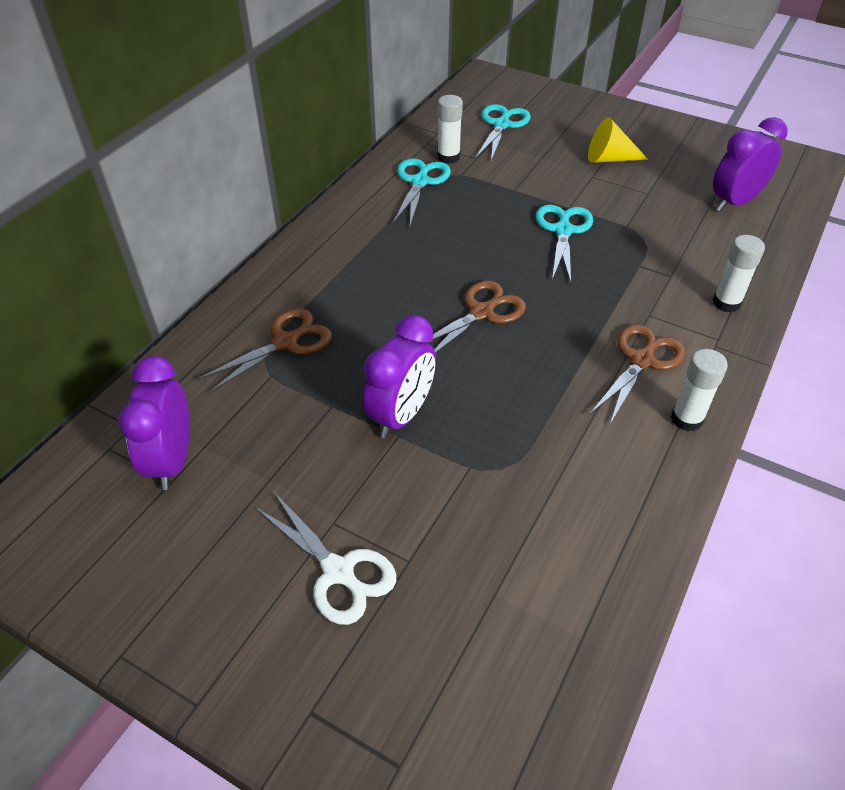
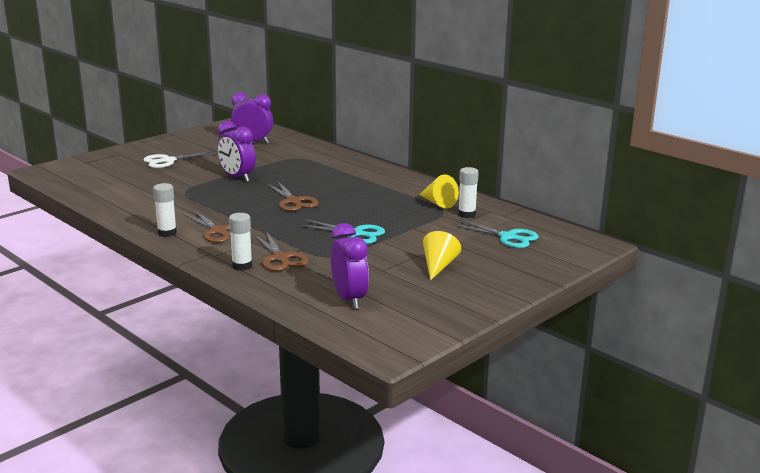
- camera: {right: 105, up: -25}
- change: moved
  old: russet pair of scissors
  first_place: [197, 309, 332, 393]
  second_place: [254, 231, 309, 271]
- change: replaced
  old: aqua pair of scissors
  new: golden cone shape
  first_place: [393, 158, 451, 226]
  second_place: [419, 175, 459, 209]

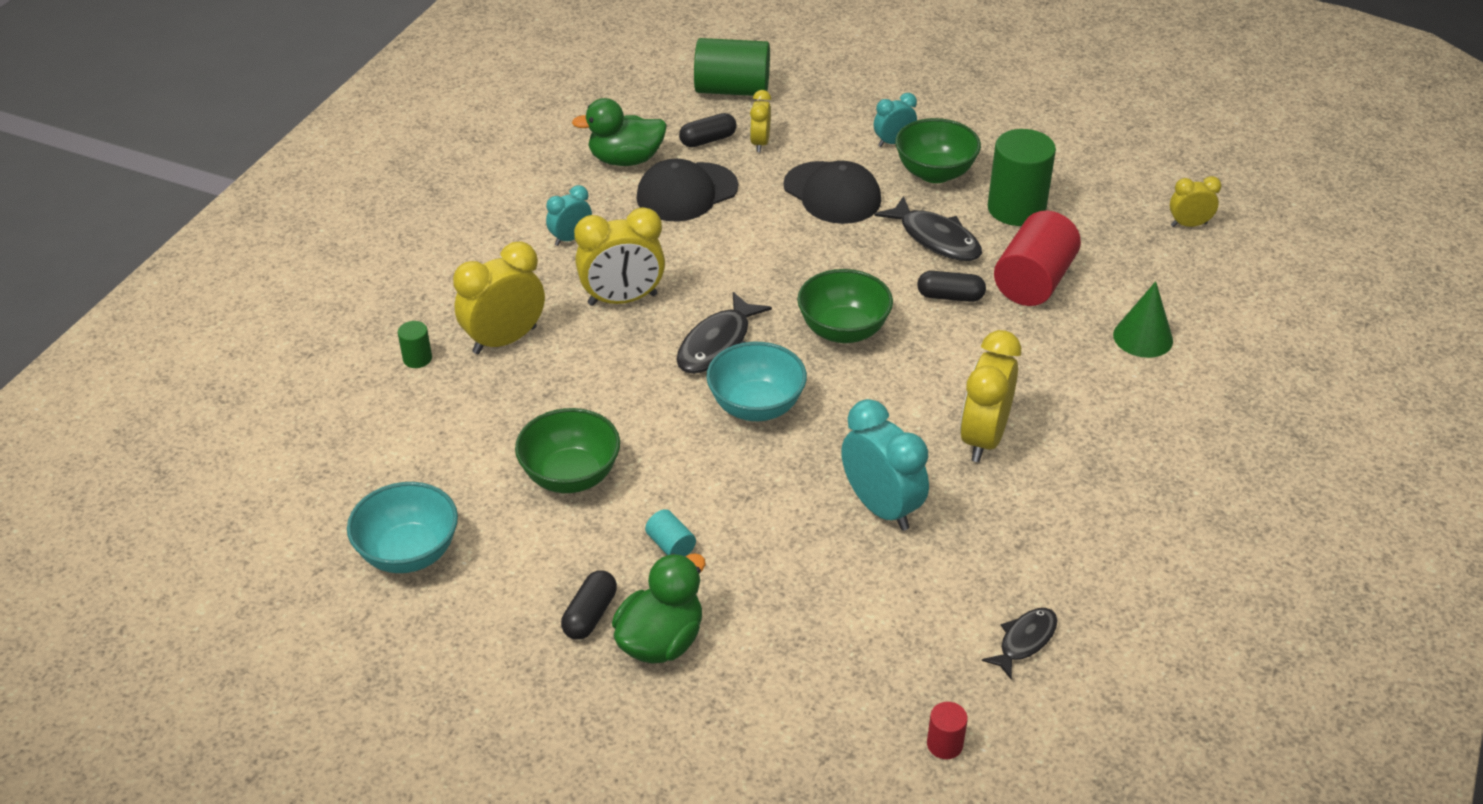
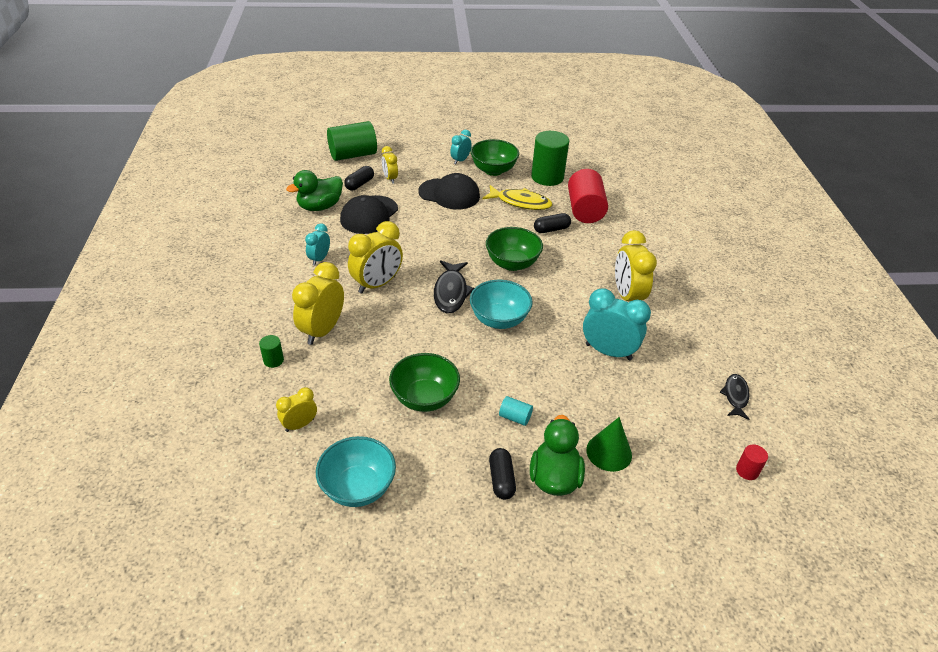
- camera: {right: -30, up: 0}
- change: moved
  old: green cone shape
  first_place: [1113, 281, 1173, 358]
  second_place: [586, 417, 632, 472]
- change: moved
  old: golden alarm clock
  first_place: [1170, 176, 1221, 227]
  second_place: [276, 387, 317, 432]
- change: recoloured
  old: ebony fish figure
  new: golden fish figure
  first_place: [874, 196, 982, 261]
  second_place: [482, 185, 552, 210]

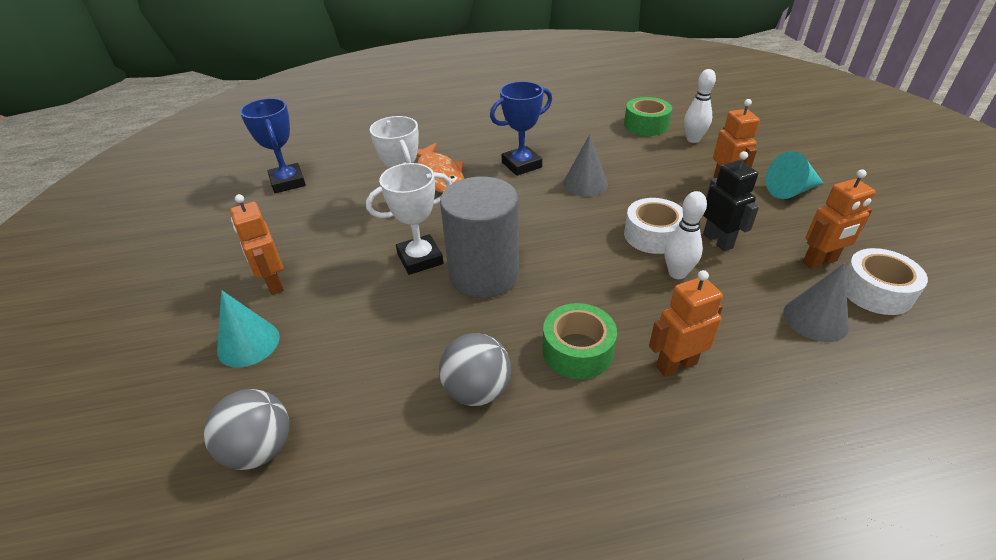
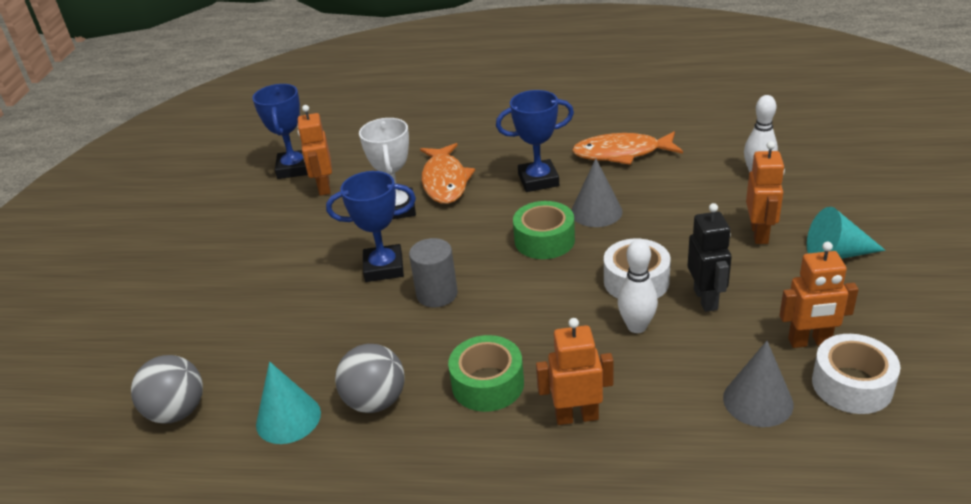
- camera: {right: 20, up: -5}
- change: added
  new: orange-coloured fish figure
  second_place: [572, 131, 683, 165]
- change: moved
  old: aqua cone shape
  first_place: [217, 290, 280, 368]
  second_place: [256, 362, 321, 444]
- change: moved
  old: orange-coloured robot figure
  first_place: [230, 194, 284, 295]
  second_place: [297, 105, 332, 196]
- change: moved
  old: green tape
  first_place: [624, 97, 672, 136]
  second_place: [513, 201, 575, 259]
- change: recoloured
  old: pure white trophy
  new: blue trophy
  first_place: [366, 163, 452, 275]
  second_place: [326, 171, 416, 282]
- change: resized
  old: grey cylinder shape
  first_place: [440, 177, 519, 298]
  second_place: [409, 238, 458, 307]
  factor: 0.57

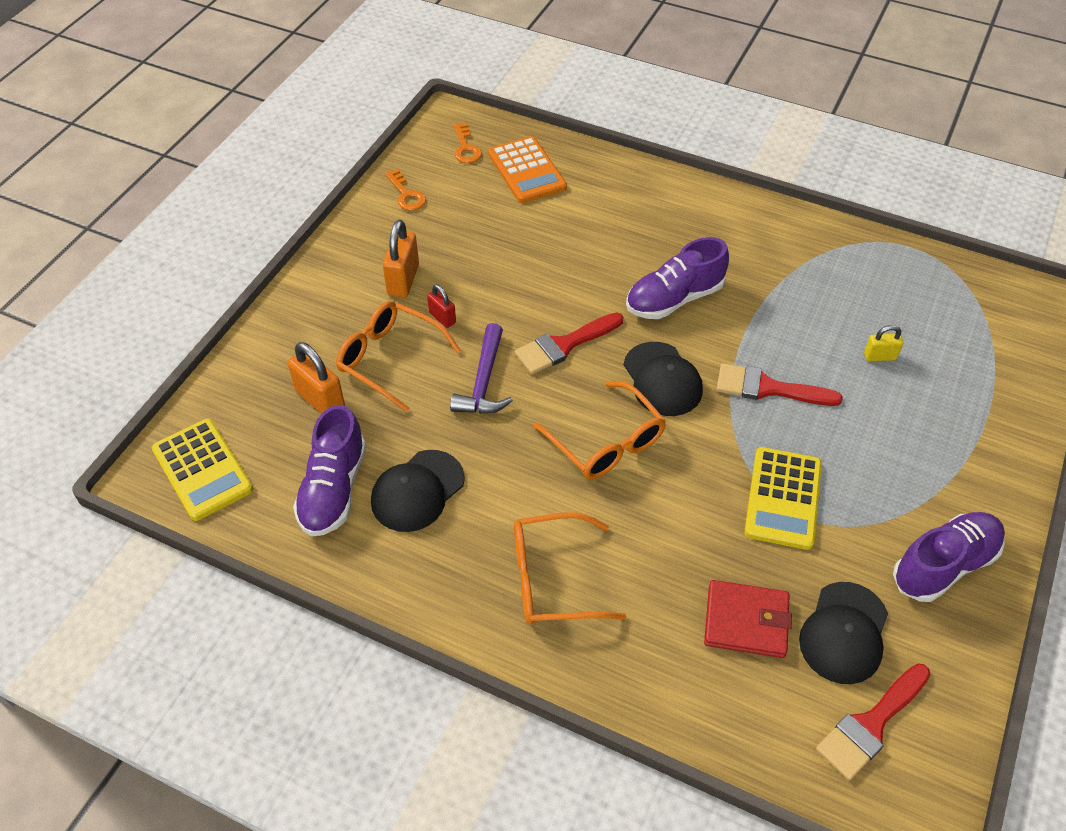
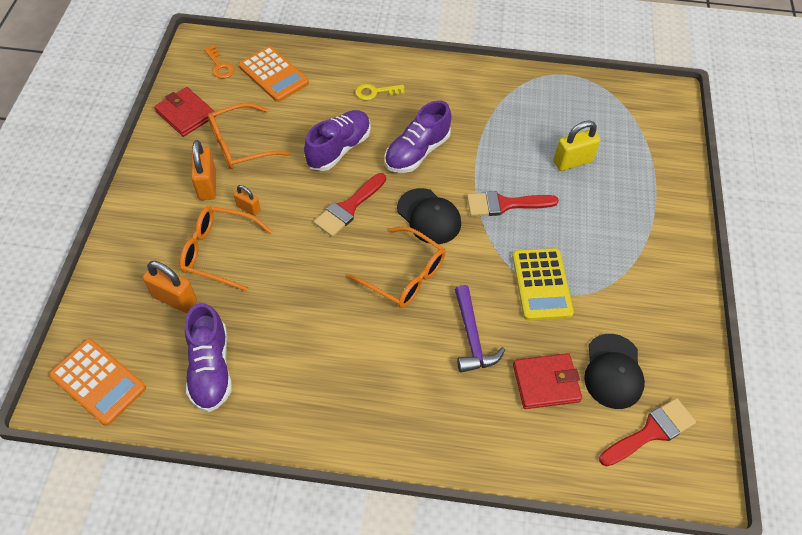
- camera: {right: -20, up: 5}
- change: removed
  old: ebony baseball cap
  first_place: [371, 450, 465, 532]
- change: added
  new: golden latchkey
  second_place: [355, 84, 405, 101]
- change: moved
  old: royal purple carpenter's hammer
  first_place: [450, 323, 513, 414]
  second_place: [455, 285, 505, 373]
- change: moved
  old: orange-coloured glasses
  first_place: [514, 512, 626, 624]
  second_place: [208, 103, 290, 169]
- change: moved
  old: royal purple sneaker
  first_place: [893, 512, 1005, 602]
  second_place: [304, 110, 371, 171]
- change: replaced
  old: orange-coloured latchkey
  new: scarlet card wallet
  first_place: [385, 169, 426, 211]
  second_place: [154, 87, 216, 137]
- change: recoloured
  old: golden adding machine
  new: orange-coloured adding machine
  first_place: [152, 419, 253, 521]
  second_place: [49, 339, 146, 426]
- change: recoloured
  old: scarlet lock
  new: orange-coloured lock
  first_place: [427, 284, 456, 328]
  second_place: [234, 185, 261, 216]
- change: turned
  old: scarlet brush
  first_place: [816, 664, 931, 780]
  second_place: [599, 398, 696, 467]
  degrees: -150
- change: resized
  old: golden lock
  first_place: [864, 325, 903, 361]
  second_place: [553, 121, 601, 171]
  factor: 1.71

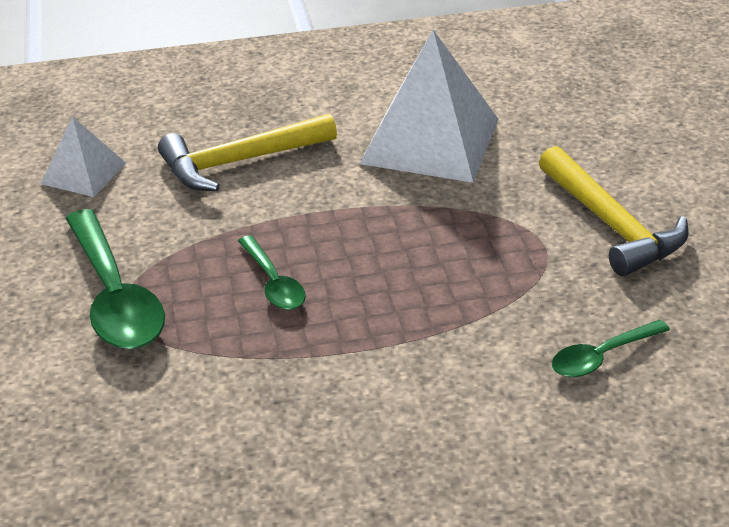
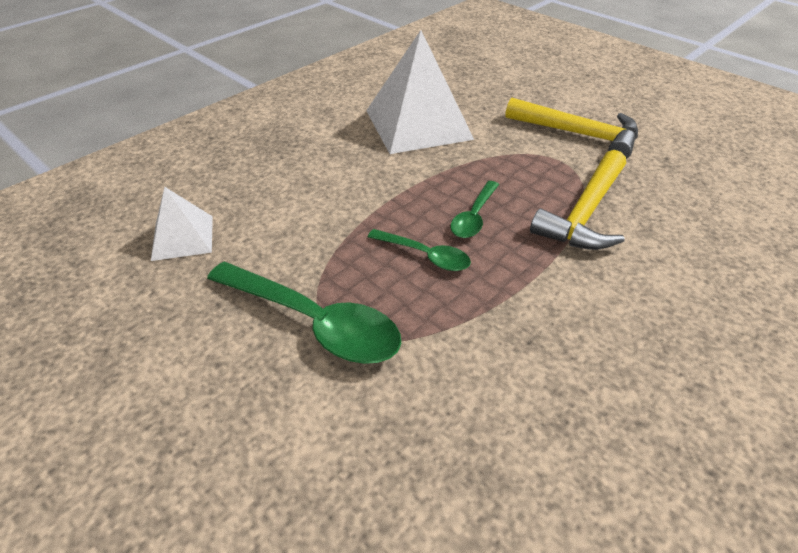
- camera: {right: -35, up: 5}
- change: moved
  old: golden carpenter's hammer
  first_place: [158, 113, 337, 191]
  second_place: [530, 150, 626, 250]
- change: moved
  old: green teaspoon
  first_place: [552, 319, 670, 377]
  second_place: [450, 181, 499, 238]

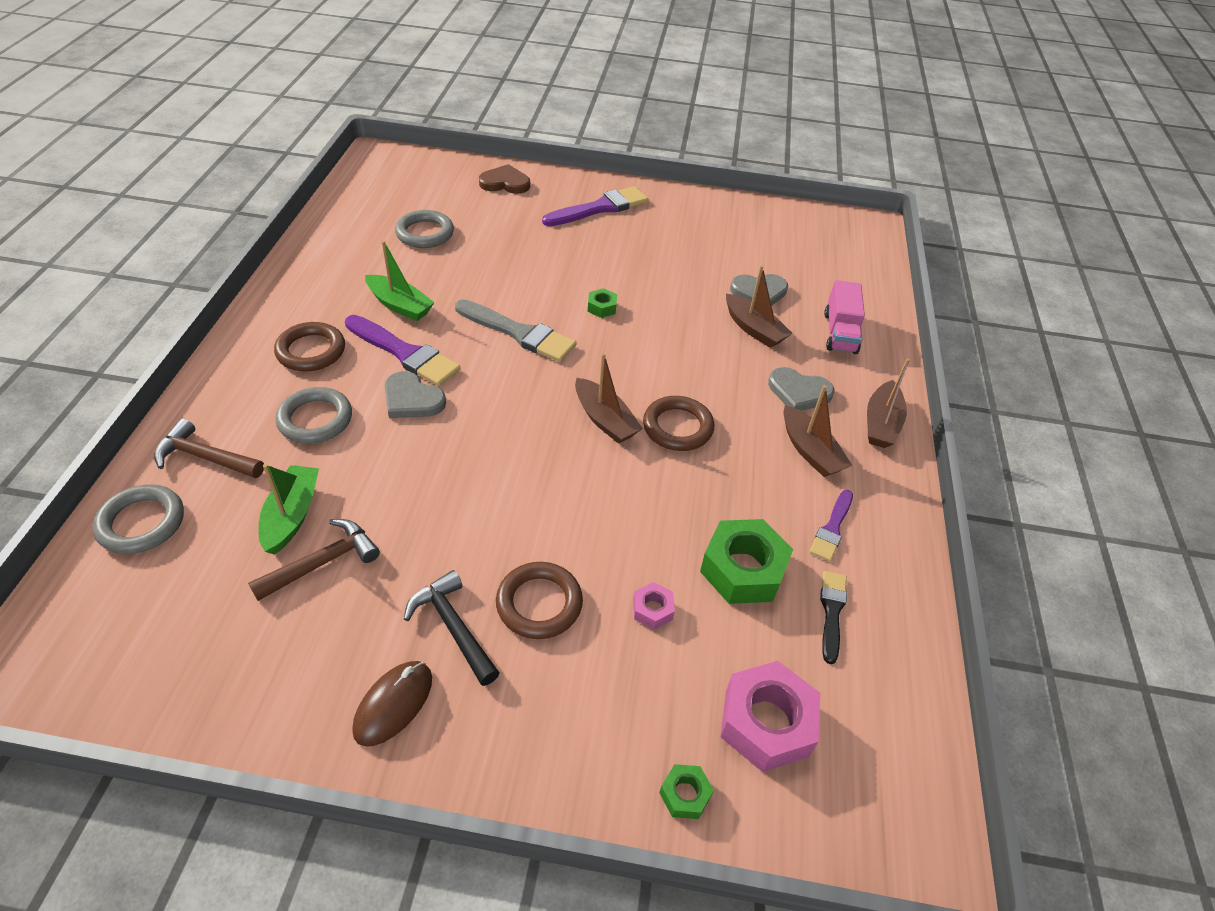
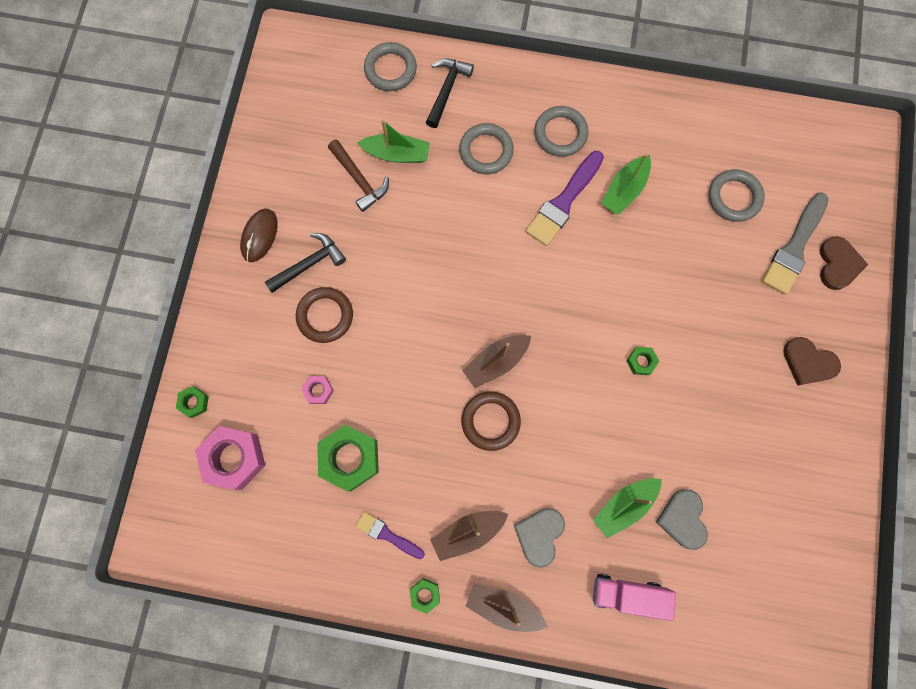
- camera: {right: 95, up: 30}
- change: removed
  old: grey heart shape
  first_place: [384, 371, 446, 418]
- change: removed
  old: ebony brush
  first_place: [820, 571, 847, 664]
- change: added
  new: green hexagon nut
  second_place: [410, 578, 440, 614]
- change: moved
  old: grey brush
  first_place: [455, 299, 577, 362]
  second_place: [762, 192, 829, 295]
- change: replaced
  old: royal purple brush
  new: russet heart shape
  first_place: [542, 186, 648, 226]
  second_place: [783, 337, 841, 386]
- change: recoloured
  old: russet carpenter's hammer
  new: ebony carpenter's hammer
  first_place: [154, 418, 264, 478]
  second_place: [426, 58, 474, 128]
- change: recoloured
  old: russet torus
  new: grey torus
  first_place: [274, 322, 345, 371]
  second_place: [534, 106, 589, 157]
- change: recoloured
  old: russet boat
  new: green boat
  first_place: [726, 265, 793, 348]
  second_place: [593, 478, 662, 538]
- change: turned
  old: russet PC mouse
  first_place: [352, 661, 432, 747]
  second_place: [240, 208, 278, 262]
  degrees: 75

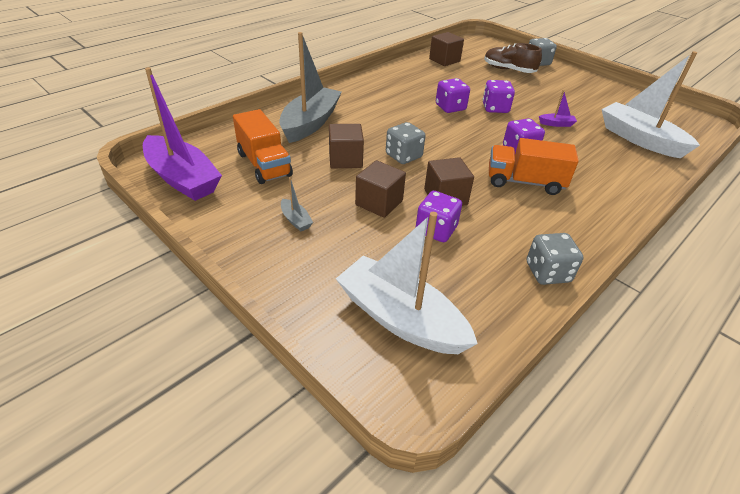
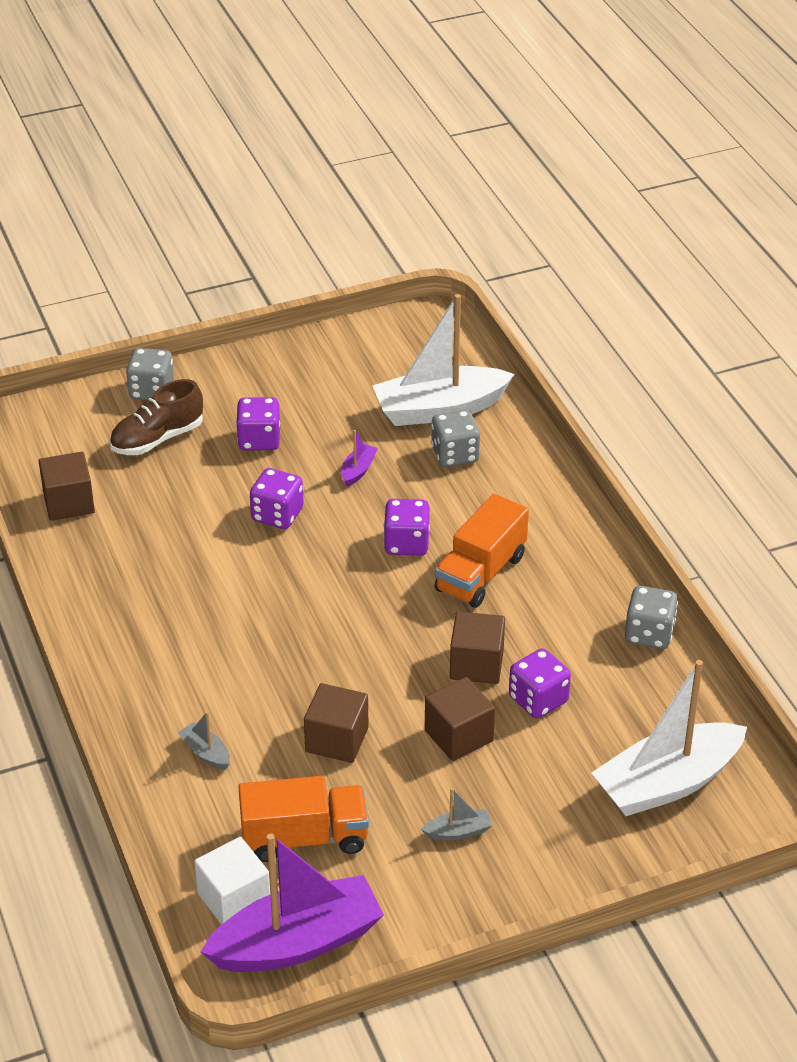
- camera: {right: -65, up: 0}
- change: added
  new: pure white cube
  second_place: [194, 837, 270, 925]
- change: moved
  old: grey dice
  first_place: [386, 122, 425, 164]
  second_place: [431, 410, 480, 467]
- change: moved
  old: royal purple dice
  first_place: [436, 78, 470, 113]
  second_place: [236, 397, 280, 451]
- change: resized
  old: grey boat
  first_place: [279, 32, 342, 143]
  second_place: [178, 712, 230, 770]
  factor: 0.41

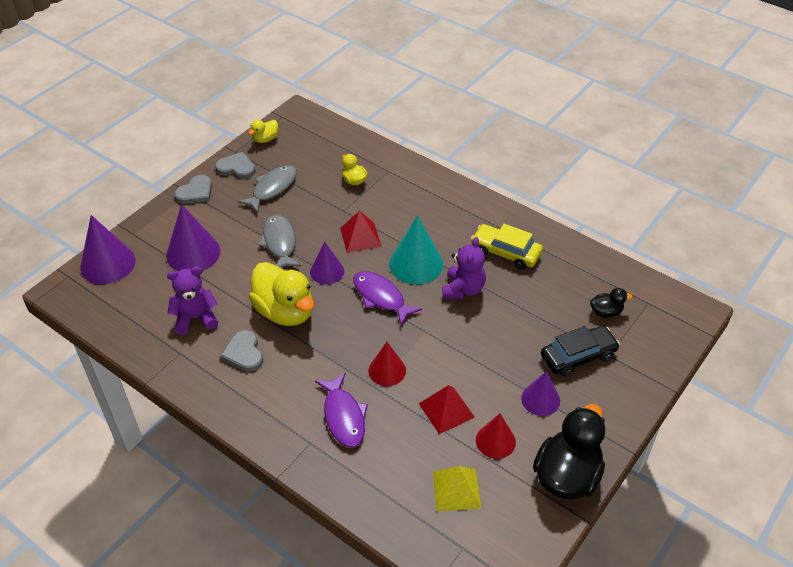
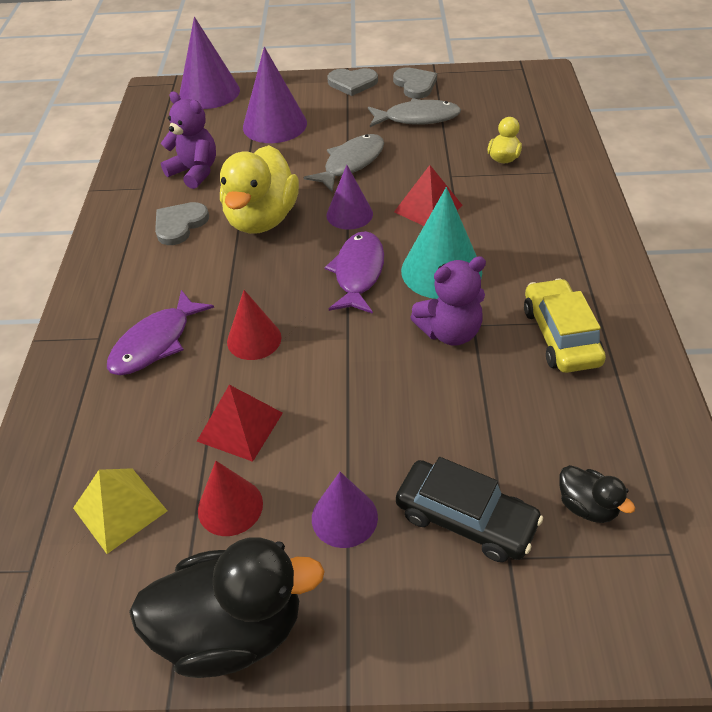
- camera: {right: 55, up: 0}
- change: removed
  old: golden duck
  first_place: [248, 120, 278, 143]

